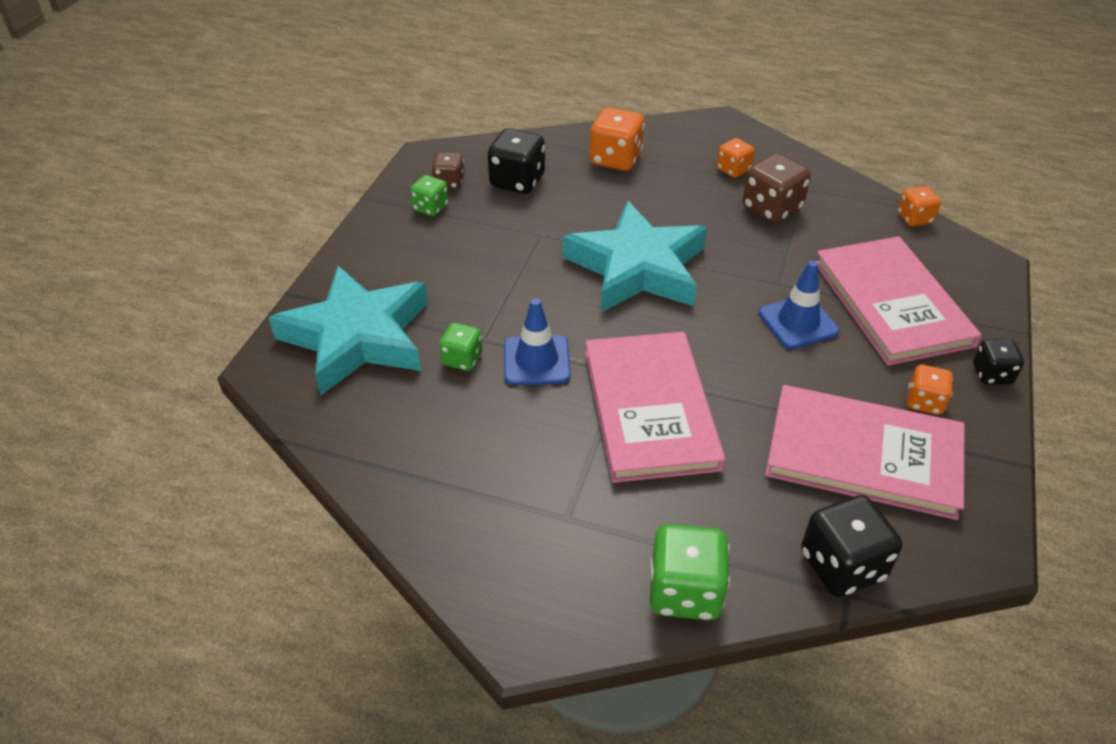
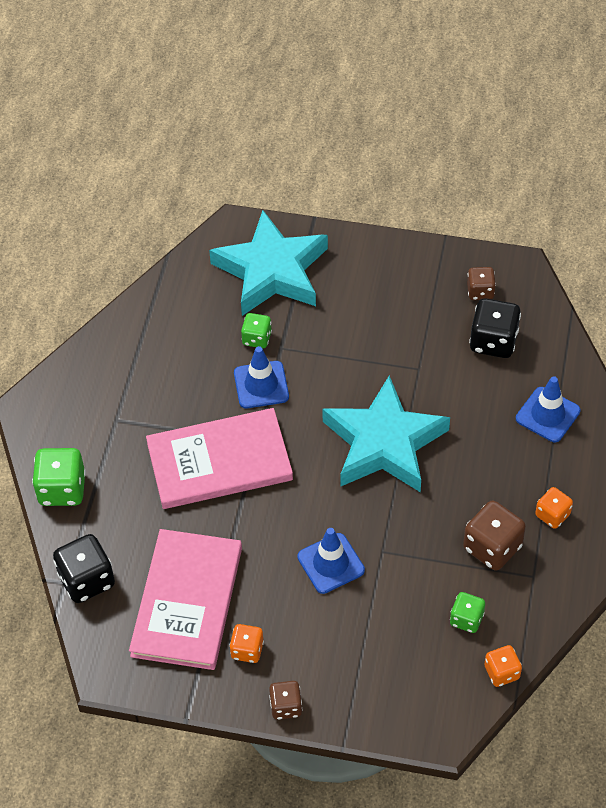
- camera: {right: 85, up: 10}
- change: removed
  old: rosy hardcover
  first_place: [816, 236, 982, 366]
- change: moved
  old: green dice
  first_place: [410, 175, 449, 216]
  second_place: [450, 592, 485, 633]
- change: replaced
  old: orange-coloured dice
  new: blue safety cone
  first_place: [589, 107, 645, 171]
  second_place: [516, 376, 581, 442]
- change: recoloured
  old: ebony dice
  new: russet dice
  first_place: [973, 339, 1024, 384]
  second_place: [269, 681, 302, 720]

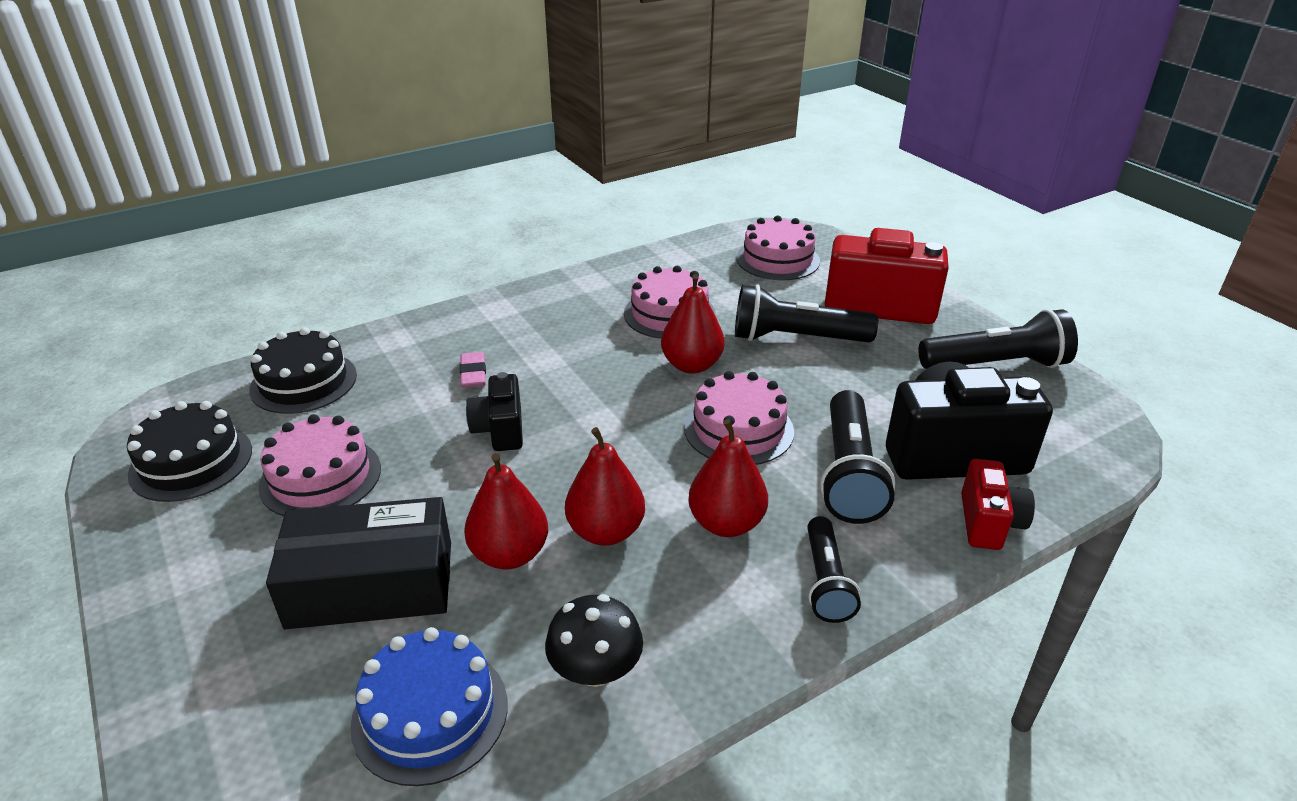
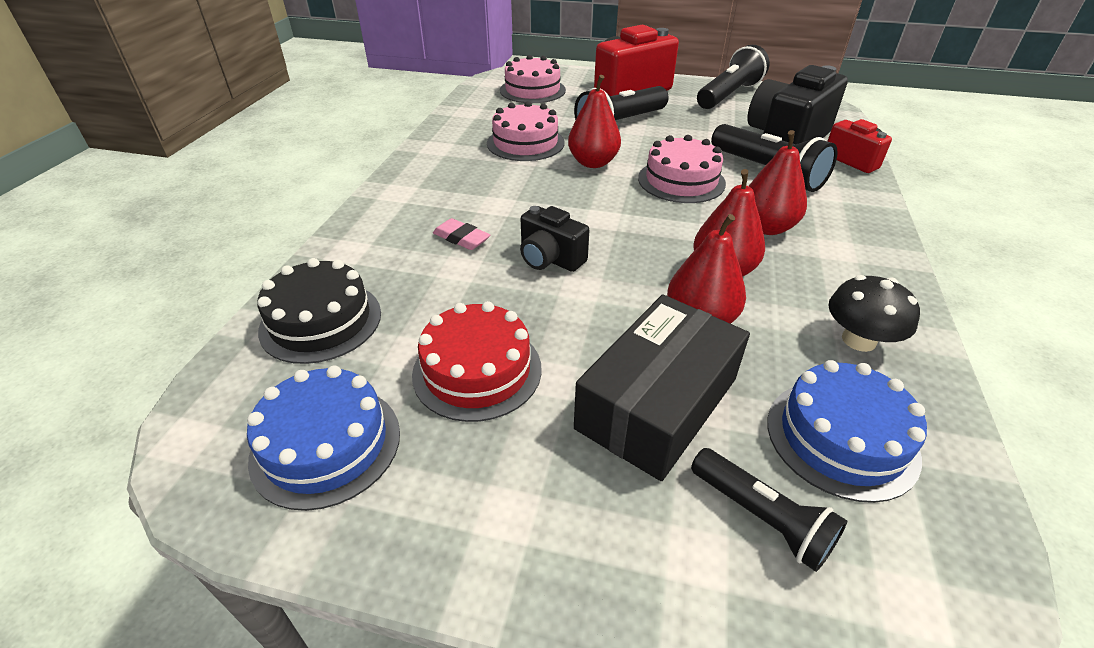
- camera: {right: -45, up: 5}
- change: moved
  old: ebony torch
  first_place: [807, 516, 861, 623]
  second_place: [691, 448, 847, 572]
- change: recoloured
  old: ebony gateau
  new: blue gateau
  first_place: [127, 401, 252, 502]
  second_place: [247, 366, 400, 511]
- change: recoloured
  old: rosy gateau
  new: scarlet gateau
  first_place: [258, 414, 381, 516]
  second_place: [412, 301, 541, 422]

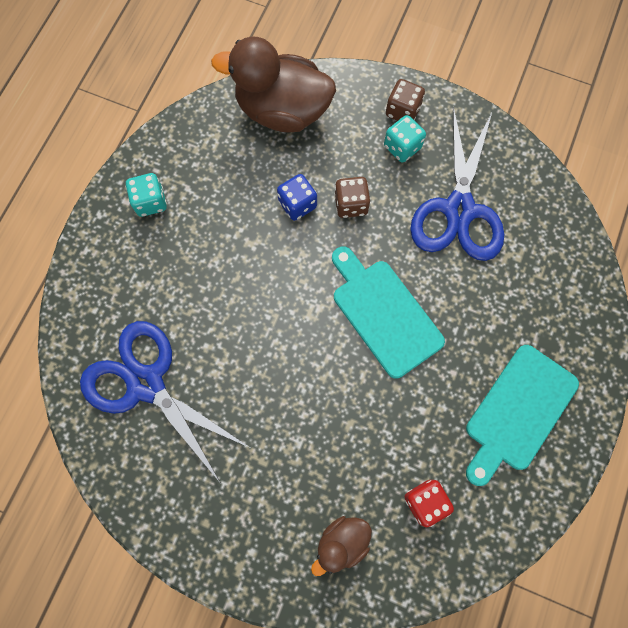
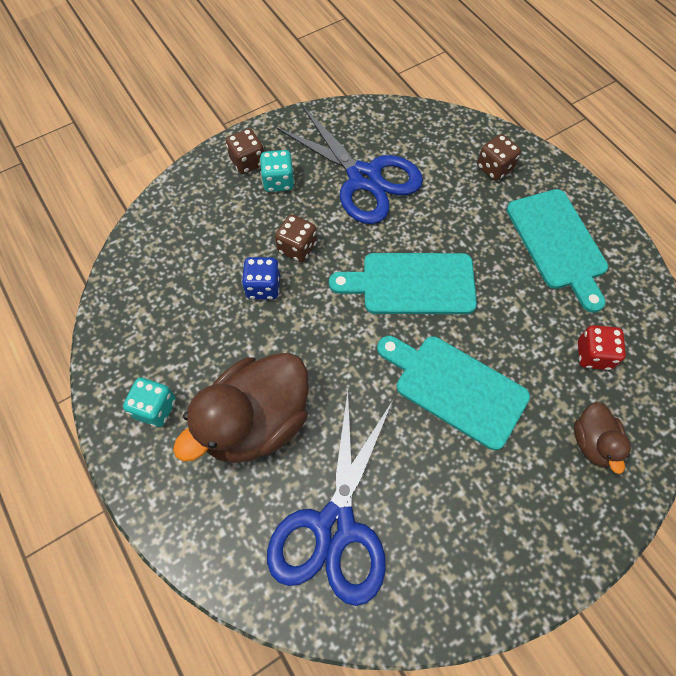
- camera: {right: -55, up: -10}
- change: added
  new: aqua cutting board
  second_place: [377, 336, 530, 450]
- change: added
  new: russet dice
  second_place: [477, 134, 521, 181]
- change: moved
  old: russet duck
  first_place: [211, 37, 336, 133]
  second_place: [173, 353, 309, 463]
- change: turned
  old: blue pair of scissors
  first_place: [80, 321, 249, 482]
  second_place: [267, 391, 393, 606]
  degrees: -60

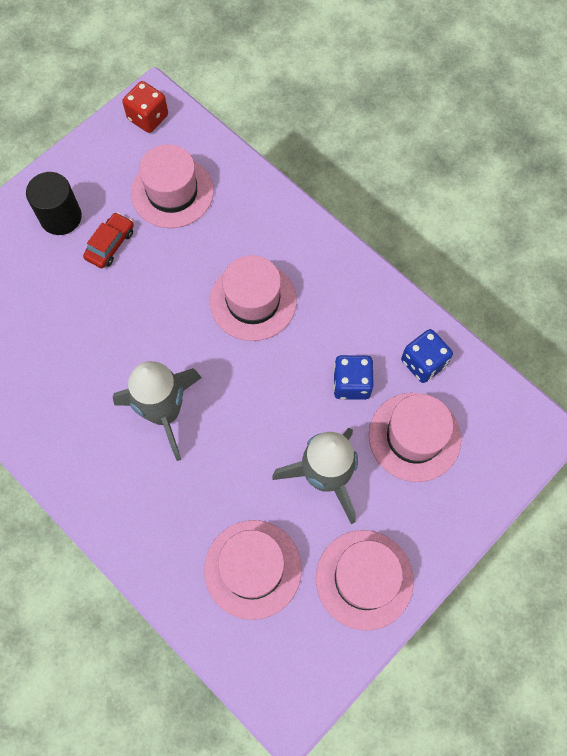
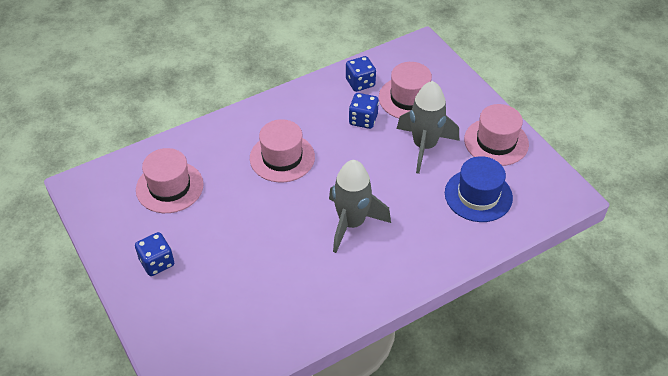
- camera: {right: -75, up: -20}
- change: removed
  old: scarlet toy car
  first_place: [83, 212, 134, 268]
- change: removed
  old: scarlet dice
  first_place: [122, 81, 168, 133]
- change: replaced
  old: ebony cylinder shape
  new: blue dice
  first_place: [26, 172, 82, 235]
  second_place: [135, 232, 174, 276]
- change: recoloured
  old: rosy top hat
  new: blue top hat
  first_place: [204, 520, 302, 620]
  second_place: [445, 156, 513, 222]

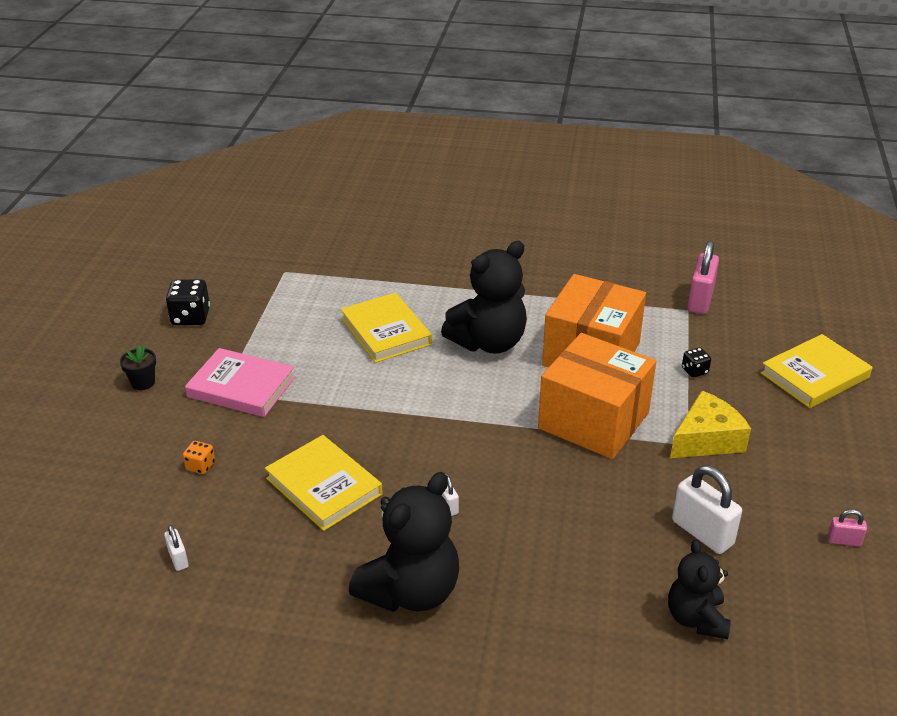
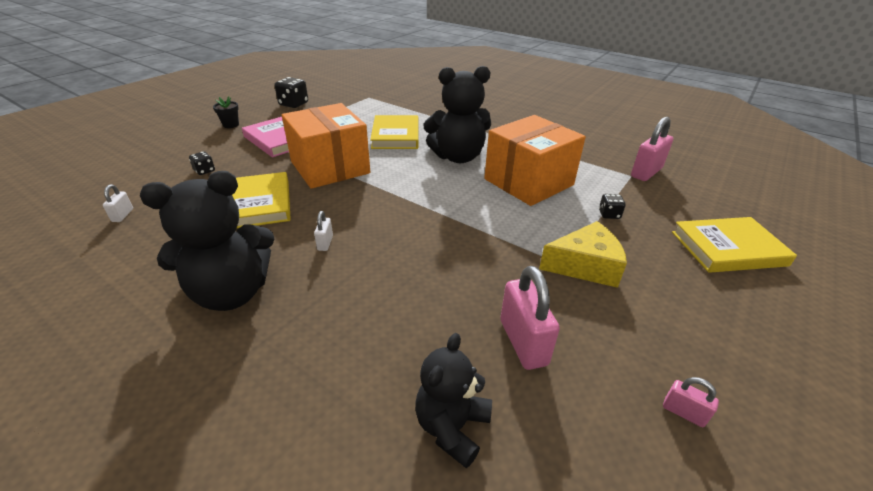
- camera: {right: 25, up: 0}
- change: moved
  old: orange-coloured package
  first_place: [538, 333, 656, 459]
  second_place: [282, 103, 370, 189]
- change: recoloured
  old: orange-coloured dice
  new: ebony dice
  first_place: [183, 441, 215, 474]
  second_place: [189, 151, 215, 175]
- change: recoloured
  old: pure white lock
  new: rosy lock
  first_place: [672, 465, 742, 554]
  second_place: [500, 266, 560, 370]

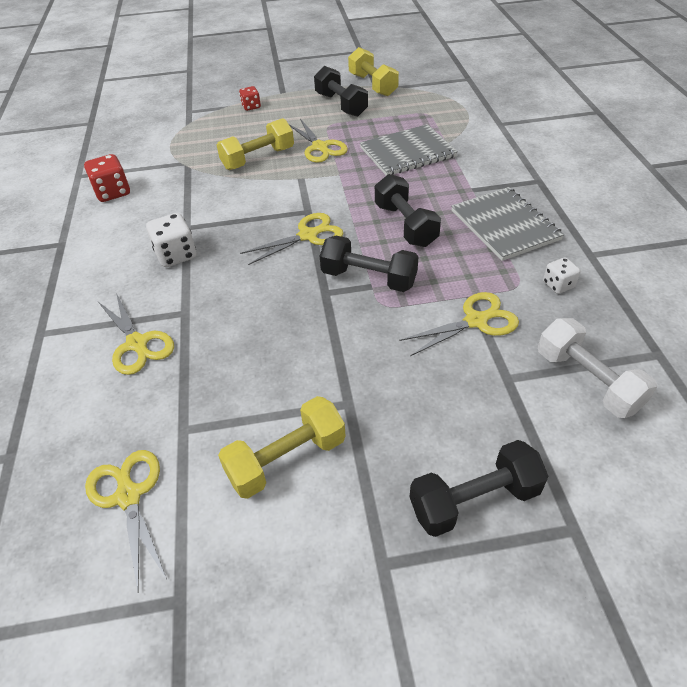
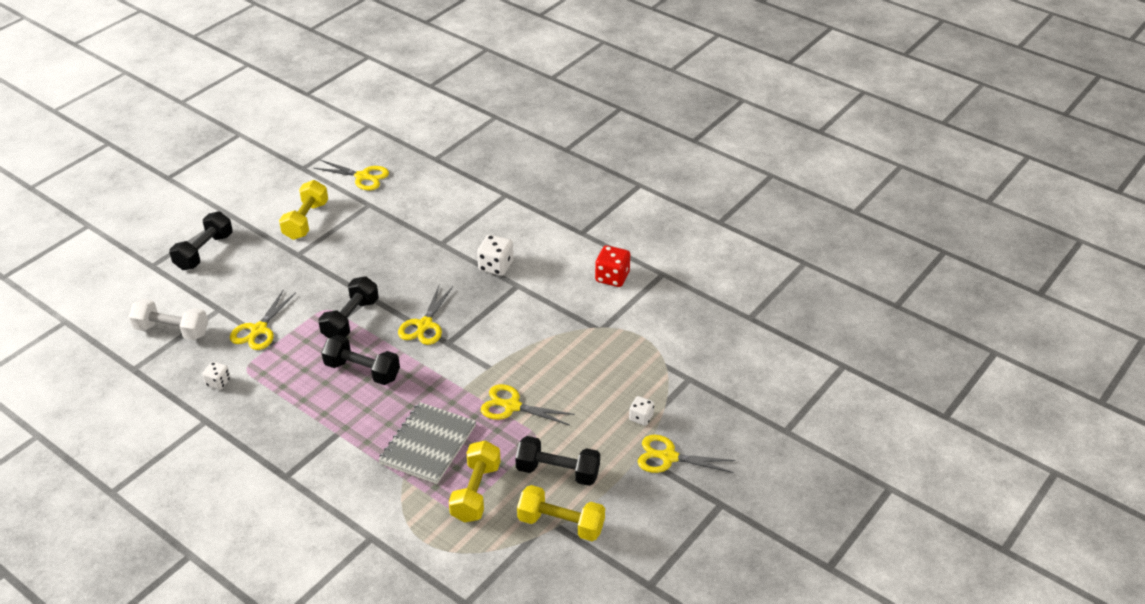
- camera: {right: 135, up: -5}
- change: removed
  old: grey notepad
  first_place: [451, 187, 564, 261]
- change: moved
  old: golden pair of scissors
  first_place: [98, 293, 174, 375]
  second_place: [638, 434, 736, 473]
- change: moved
  old: golden hand weight
  first_place: [217, 118, 294, 170]
  second_place: [449, 440, 501, 522]
- change: recoloured
  old: scarlet dice
  new: pure white dice
  first_place: [239, 86, 261, 111]
  second_place: [629, 396, 654, 426]
- change: turned
  old: ebony hand weight
  first_place: [320, 236, 419, 292]
  second_place: [318, 276, 379, 338]
  degrees: -45

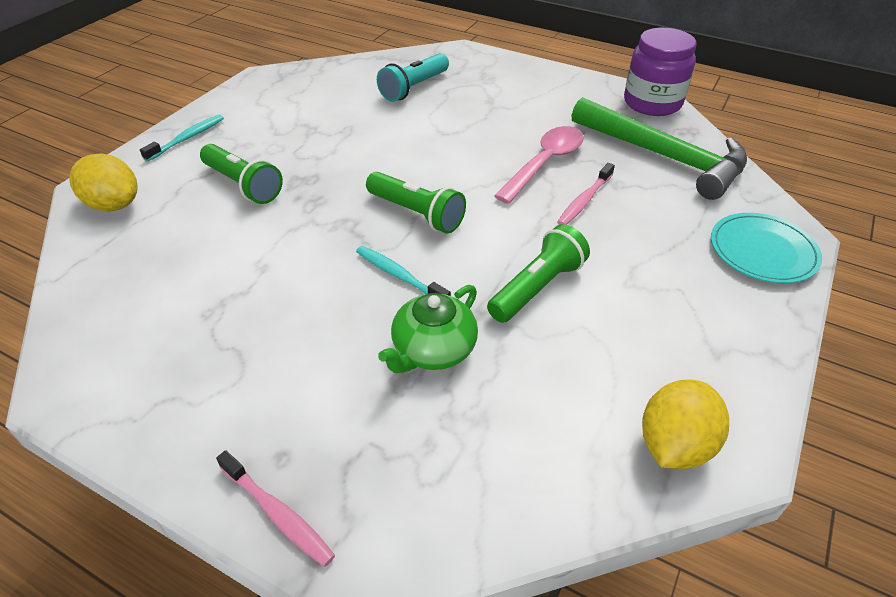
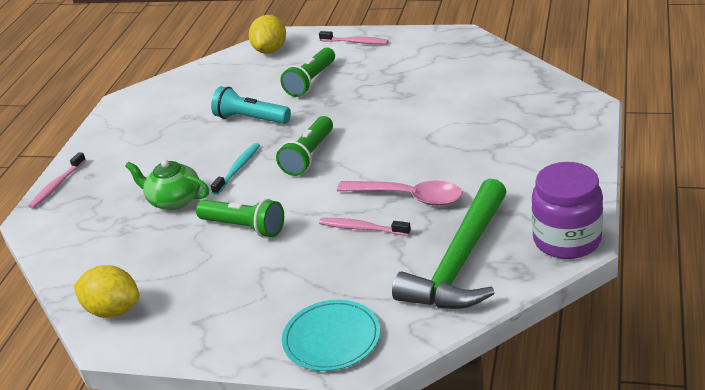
- camera: {right: 80, up: -10}
- change: moved
  old: aqua torch
  first_place: [377, 53, 449, 102]
  second_place: [211, 86, 291, 124]
- change: recoloured
  old: aqua toothbrush
  new: rosy toothbrush
  first_place: [140, 115, 224, 162]
  second_place: [319, 31, 389, 44]

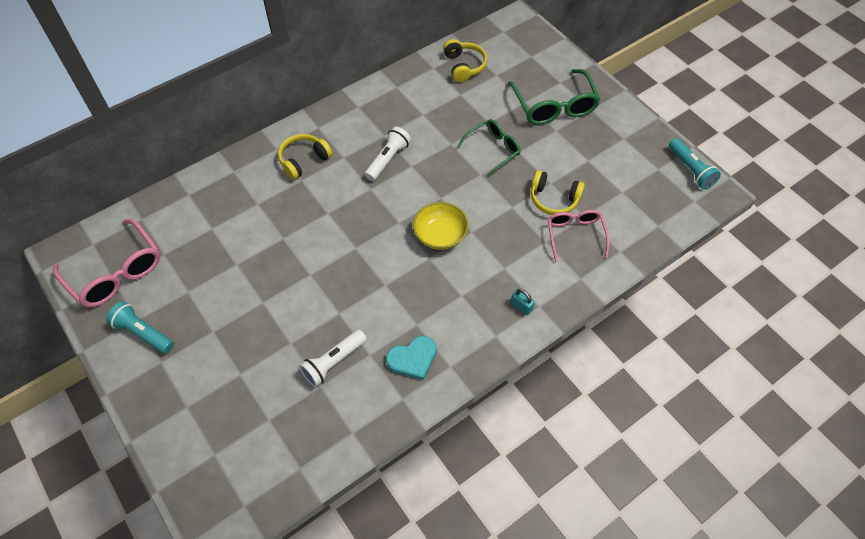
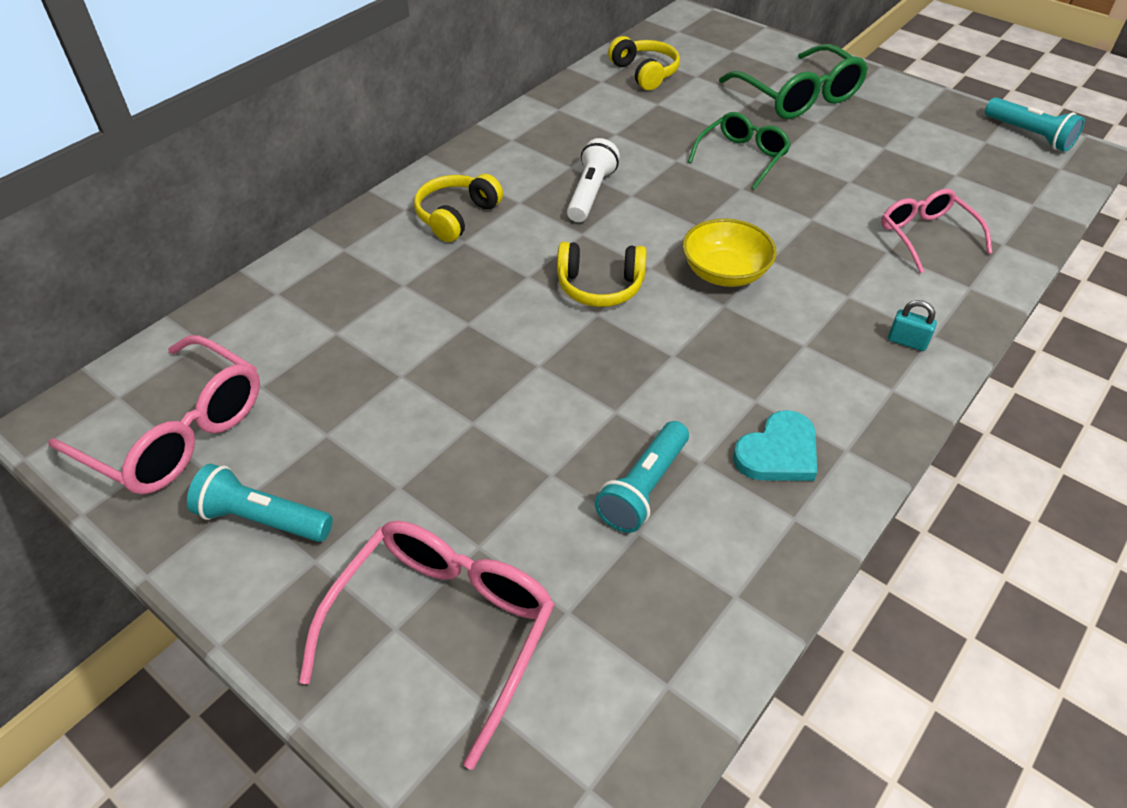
- camera: {right: -15, up: -10}
- change: added
  new: rosy glasses
  second_place: [299, 521, 555, 769]
- change: moved
  old: golden over-ear headphones
  first_place: [531, 170, 585, 215]
  second_place: [557, 242, 647, 307]
- change: recoloured
  old: pure white torch
  new: aqua torch
  first_place: [299, 330, 367, 387]
  second_place: [595, 421, 689, 533]

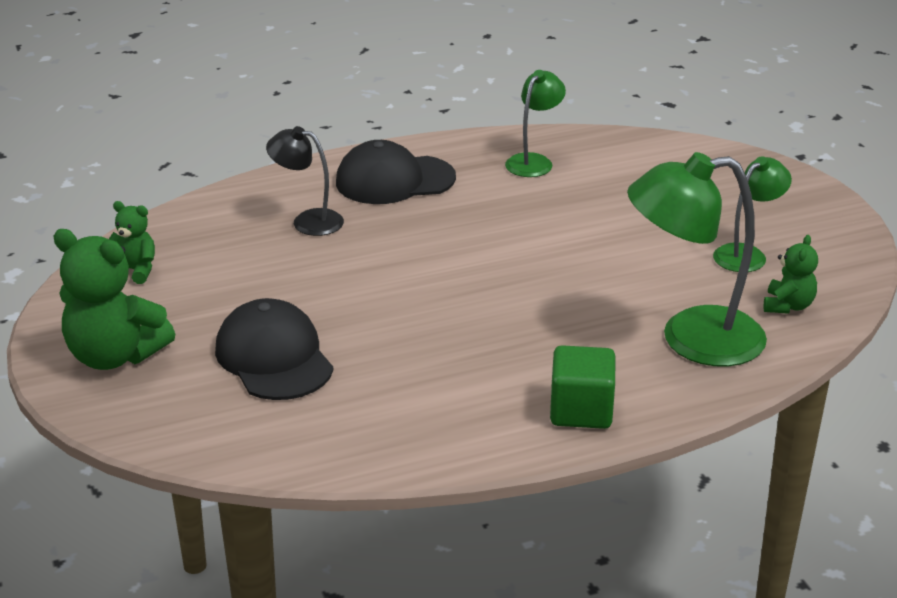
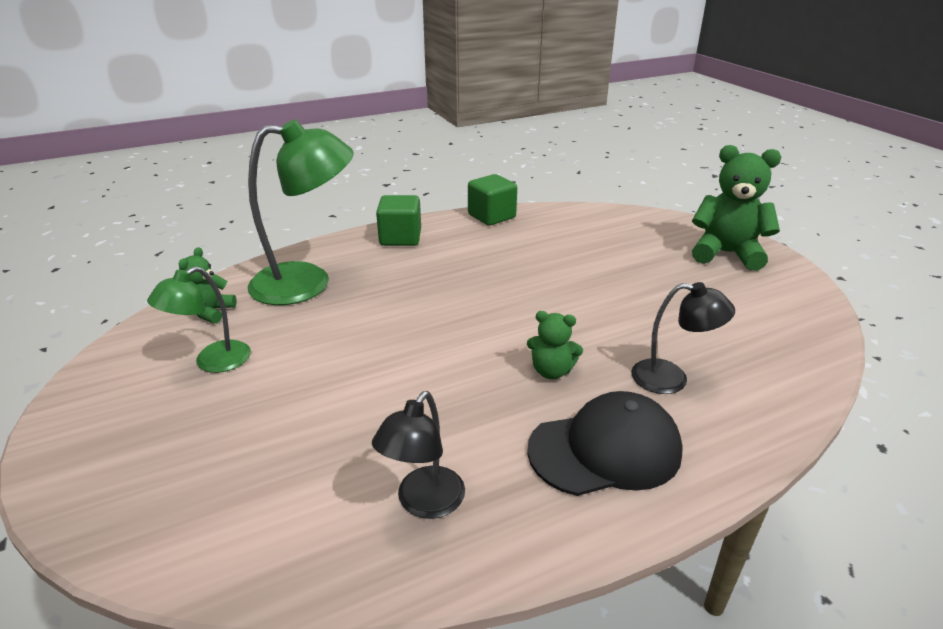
- camera: {right: 175, up: 0}
- change: removed
  old: ebony baseball cap
  first_place: [215, 298, 333, 400]
- change: added
  new: green cube
  second_place: [468, 174, 517, 226]
- change: moved
  old: green teddy bear
  first_place: [109, 201, 155, 284]
  second_place: [527, 311, 583, 379]
- change: recoloured
  old: green lamp
  new: ebony lamp
  first_place: [505, 70, 566, 177]
  second_place: [372, 391, 465, 519]

